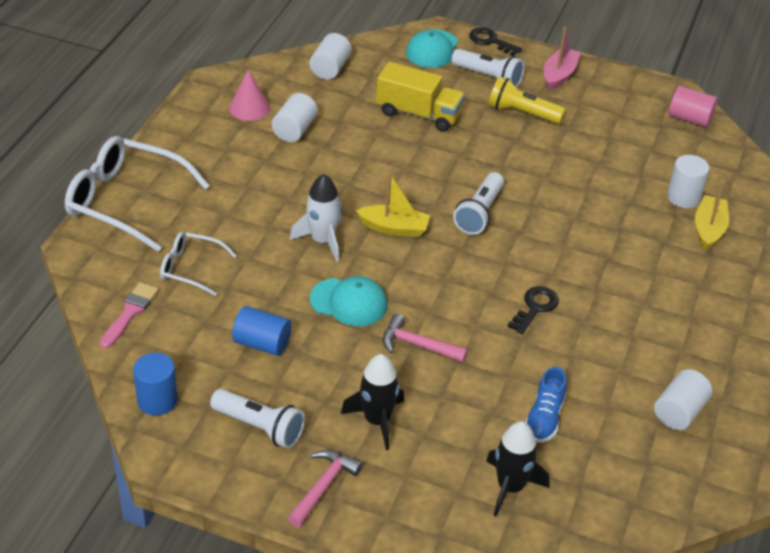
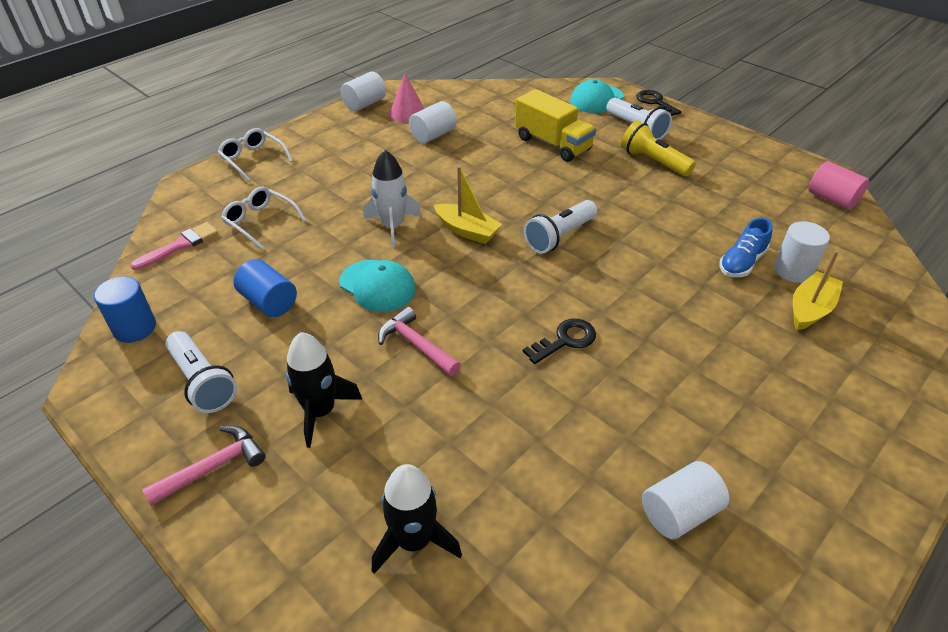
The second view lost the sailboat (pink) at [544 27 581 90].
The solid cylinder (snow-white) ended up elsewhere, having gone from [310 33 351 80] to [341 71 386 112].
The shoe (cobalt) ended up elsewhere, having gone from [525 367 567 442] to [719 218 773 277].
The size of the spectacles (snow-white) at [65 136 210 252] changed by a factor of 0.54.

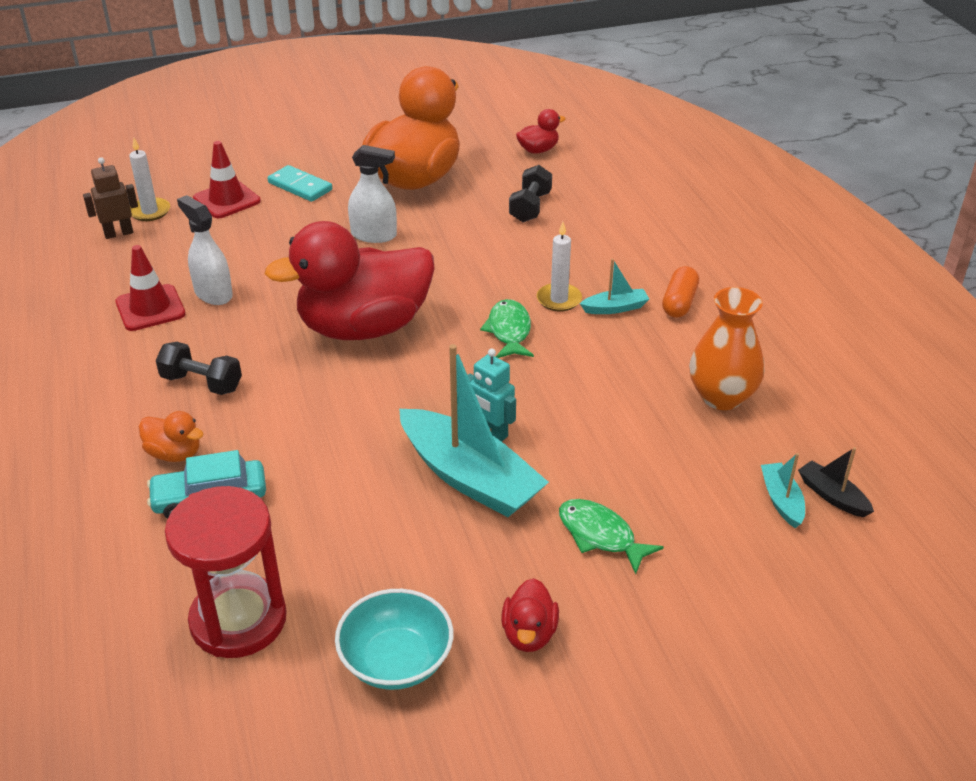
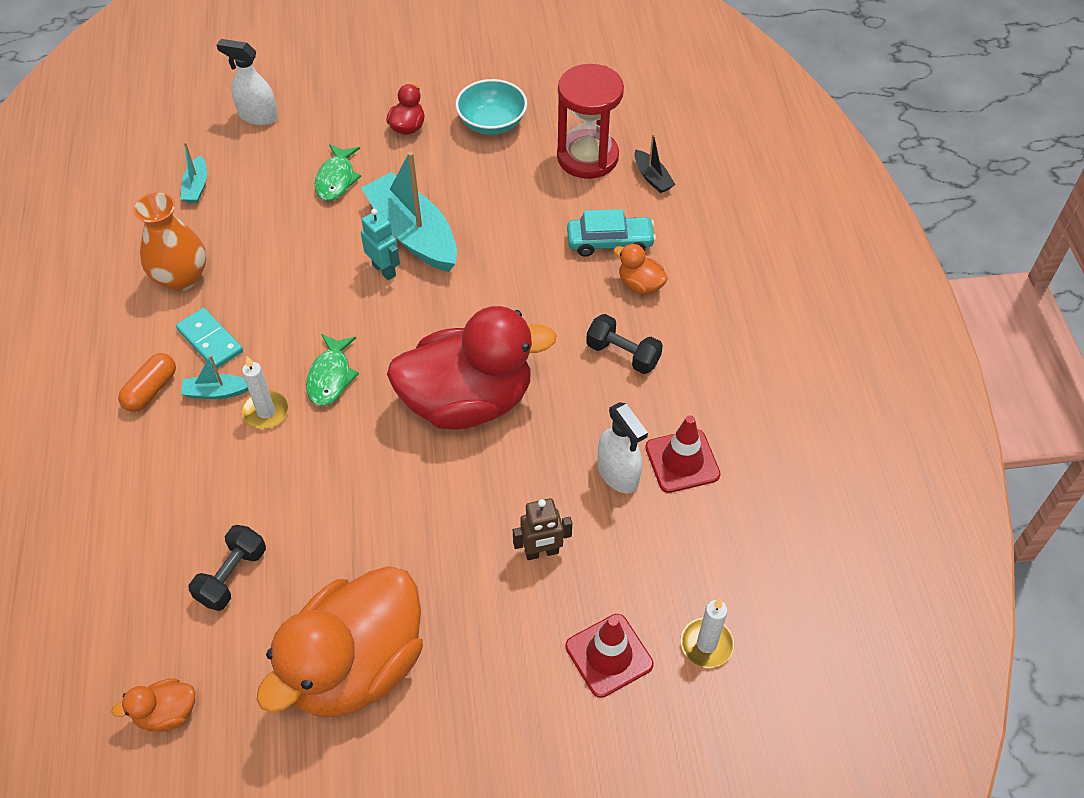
The robot (brown) ended up elsewhere, having gone from [83 157 138 239] to [513 498 572 560].
The domino tile (teal) ended up elsewhere, having gone from [268 165 332 202] to [176 308 243 369].
The spray bottle (snow-white) ended up elsewhere, having gone from [348 145 397 243] to [216 39 278 125].
The sailboat (ebony) ended up elsewhere, having gone from [798 447 874 517] to [634 134 676 193].
What was the rubber duck (scarlet) at [516 109 565 154] turned into the rubber duck (orange) at [111 679 195 732].
The fish (leaf-green) at [559 499 664 574] ended up facing another way, 45 degrees clockwise from before.

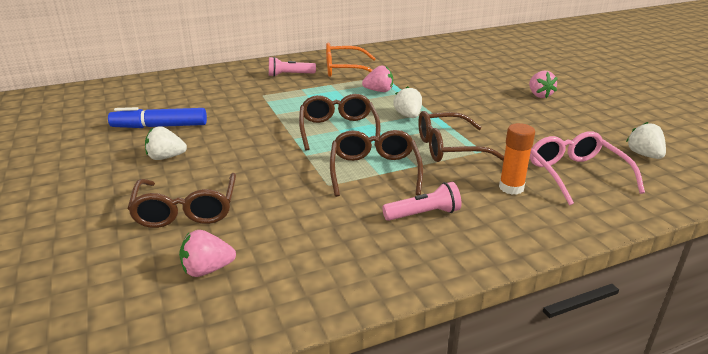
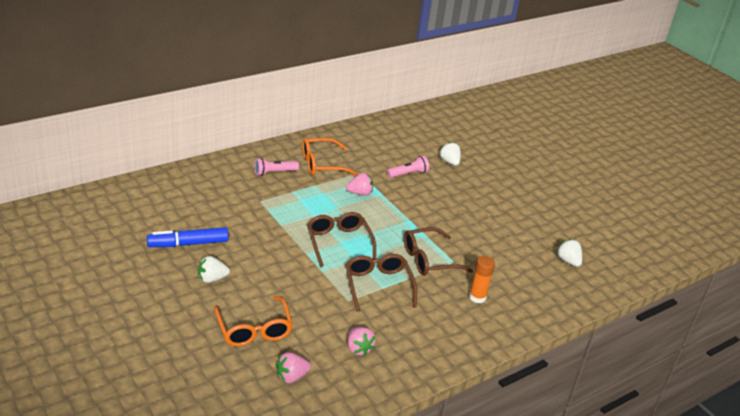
The second view lost the spectacles (pink) at [530 131 645 206].
The pocket torch (pink) ended up elsewhere, having gone from [382 182 462 221] to [387 156 429 178].
The berry (snow-white) ended up elsewhere, having gone from [394 86 422 118] to [439 142 461 166].
The berry (pink) ended up elsewhere, having gone from [529 71 558 98] to [348 327 376 356].
What was the spectacles (brown) at [127 173 236 228] turned into the spectacles (orange) at [214 297 293 346].

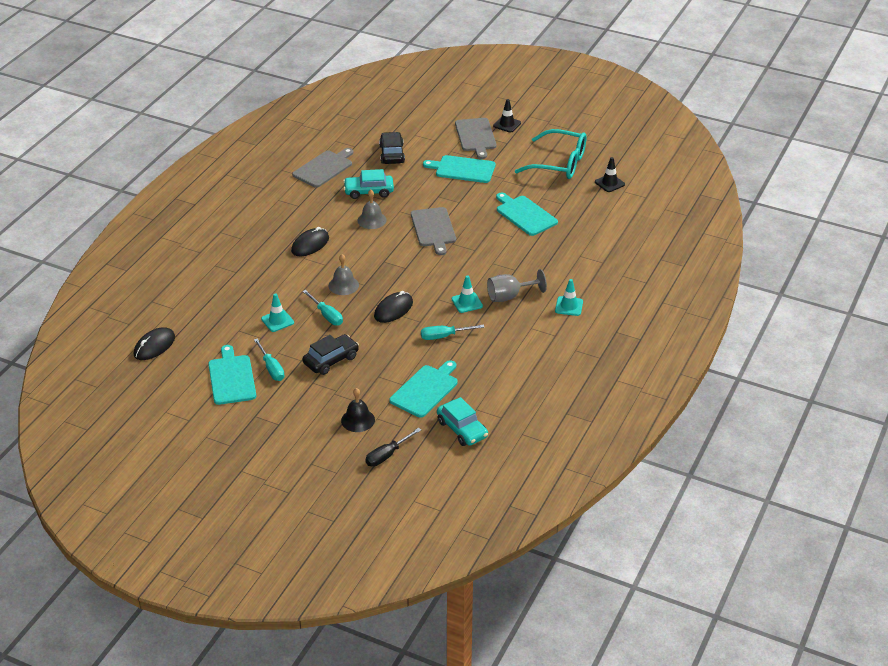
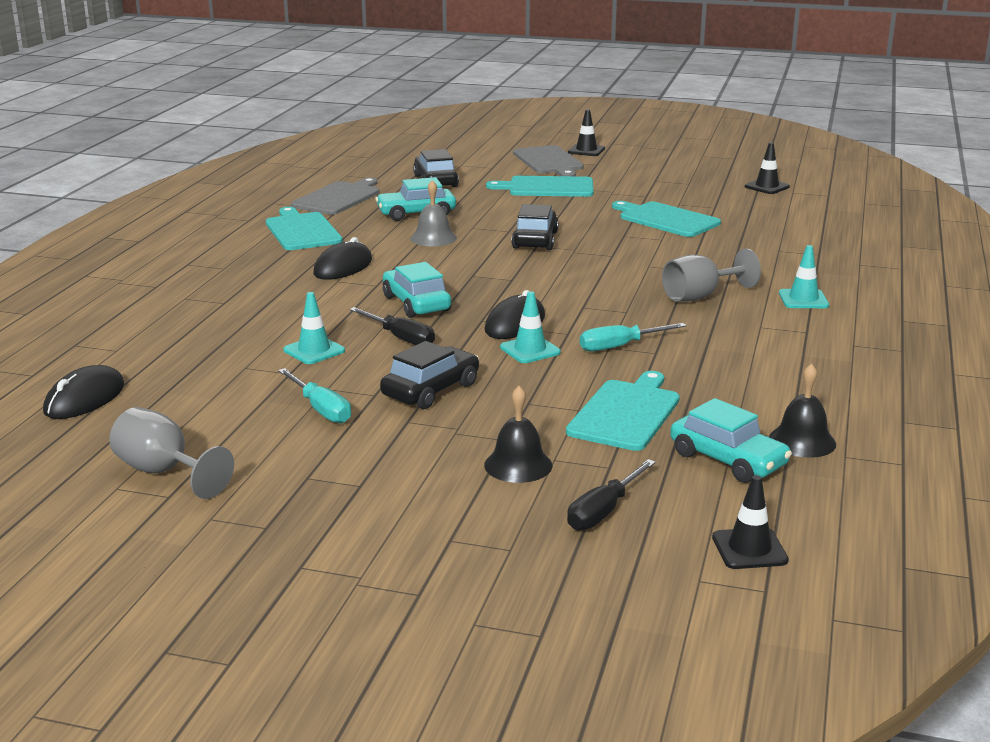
The second view lost the spectacles (teal) at [515 129 587 179].
The second view gained the wine glass (gray) at [109 407 234 499].
The second view gained the safety cone (ebony) at [712 475 789 569].
The second view gained the bell (ebony) at [769 364 836 458].
The bread board (teal) ended up elsewhere, having gone from [208 345 256 405] to [266 207 343 250].
The safety cone (teal) ended up elsewhere, having gone from [452 275 483 313] to [500 291 561 363].
Where the bell (gray) stood at [328 254 359 295], the toy car (teal) came to stand at [383 262 451 318].
Where the bread board (gray) stood at [411 207 456 255], the toy car (ebony) came to stand at [511 204 559 250].
What was the flat screwdriver (teal) at [302 290 343 325] turned into the flat screwdriver (ebony) at [349 307 435 345].

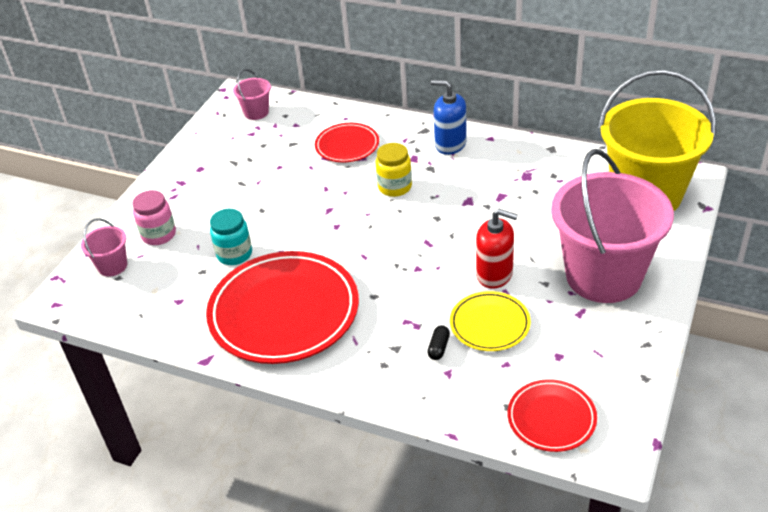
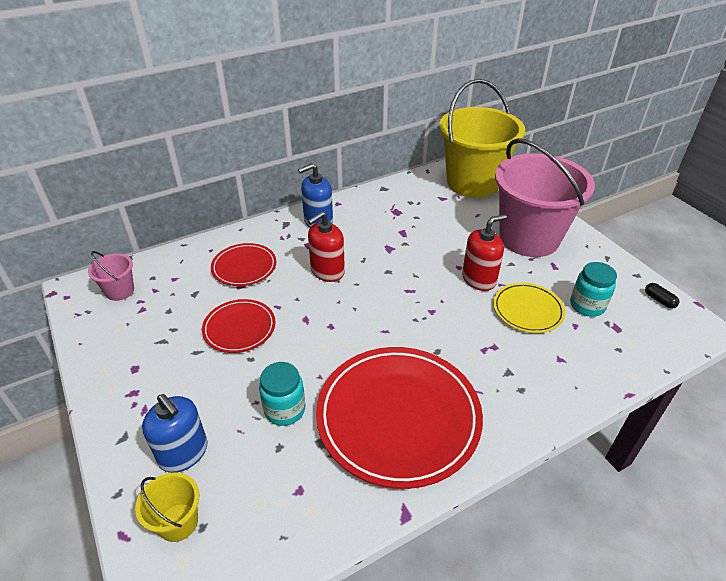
The second view gained the jam jar (teal) at [570 262 617 317].
The pill (ebony) ended up elsewhere, having gone from [427 325 450 360] to [645 283 679 309].
The flat dish (scarlet) ended up elsewhere, having gone from [507 379 597 452] to [202 299 276 353].
Where the jam jar (pink) stood at [132 190 176 245], the pump bottle (cobalt) came to stand at [142 394 208 473].
Where the jam jar (bright yellow) stood at [376 143 412 197], the pump bottle (scarlet) came to stand at [308 211 345 282].
What was the bucket (pink) at [81 218 127 277] turned into the bucket (bright yellow) at [135 472 199 542].

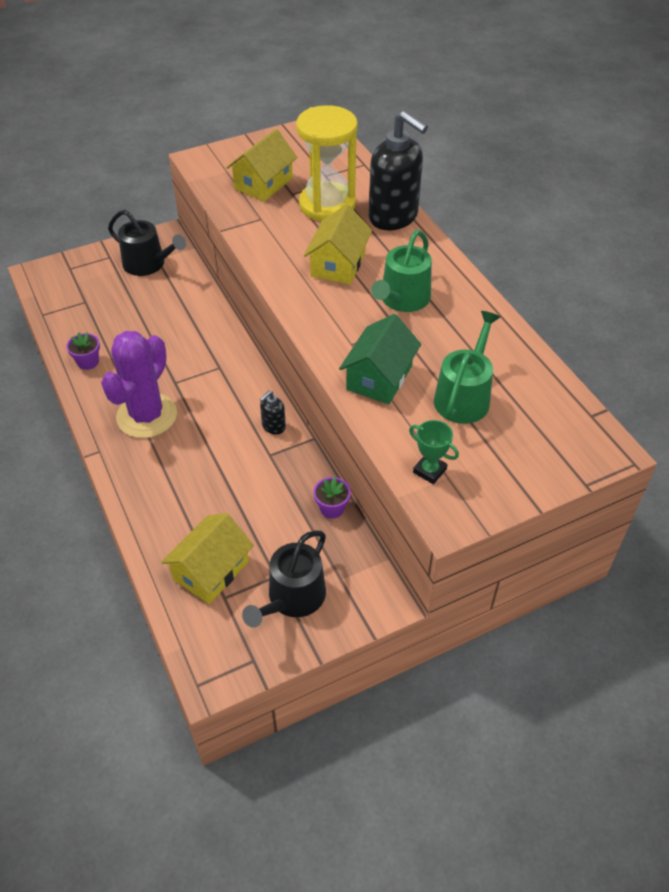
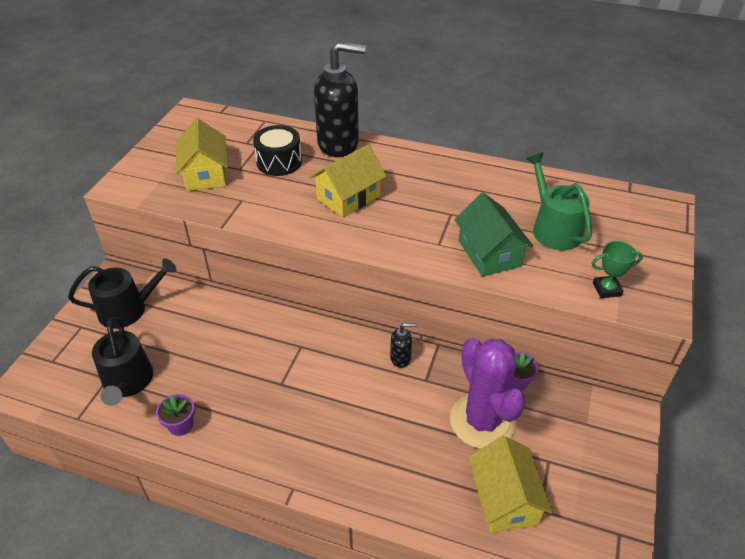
The second view lost the watering pot (leaf-green) at [371 230 432 312].
The saguaro cactus (violet) ended up elsewhere, having gone from [101 331 177 438] to [450 338 526 449].
The watering pot (ebony) ended up elsewhere, having gone from [242 530 326 628] to [92 317 153 406].
Where the hourglass (bright yellow) stood at [296 105 357 221], the snare drum (ebony) came to stand at [253 125 302 176].
The pump bottle (ebony) at [260 391 286 435] ended up facing another way, 90 degrees counterclockwise from before.
The cottage (bright yellow) at [304 204 372 285] ended up facing another way, 75 degrees clockwise from before.

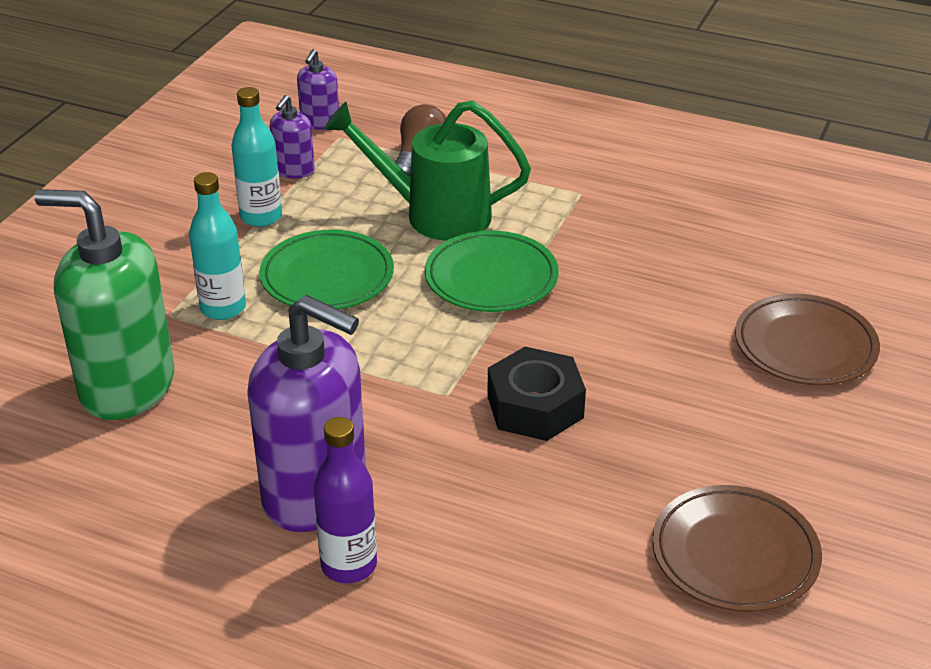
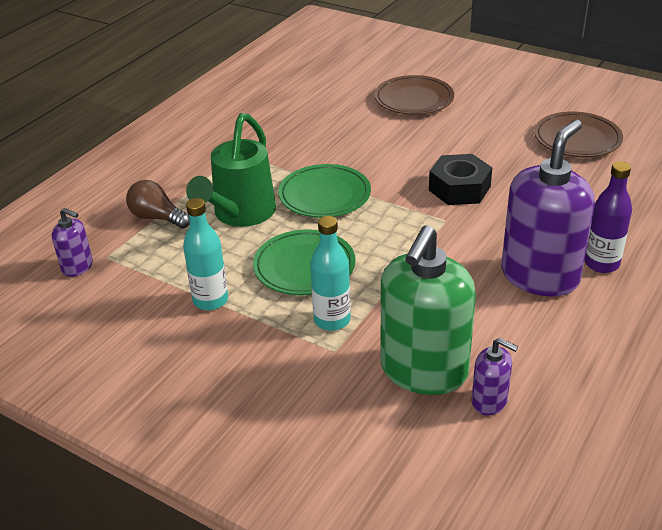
The pump bottle (violet) ended up elsewhere, having gone from [270 95 315 179] to [471 338 518 416].

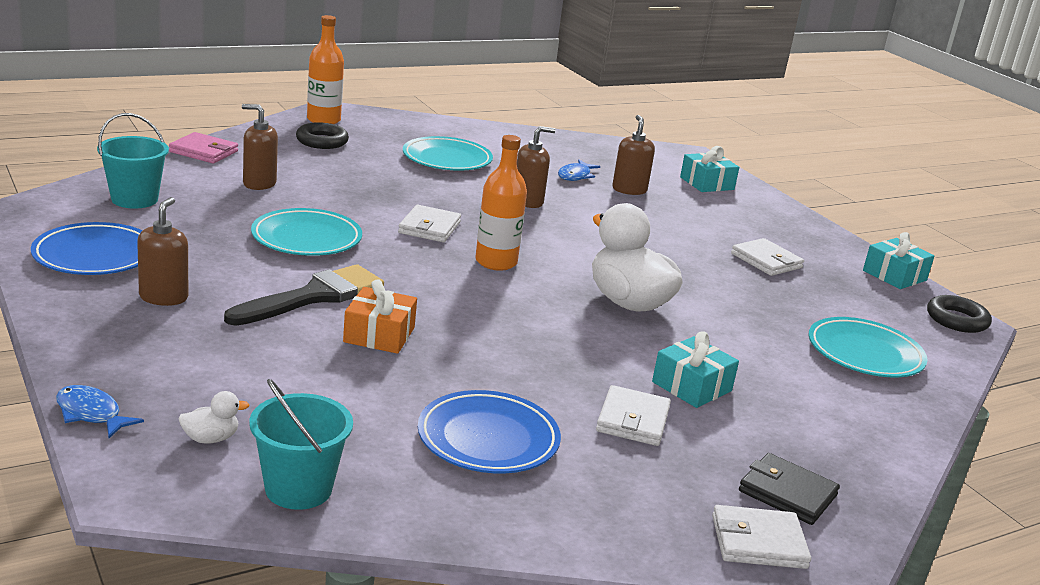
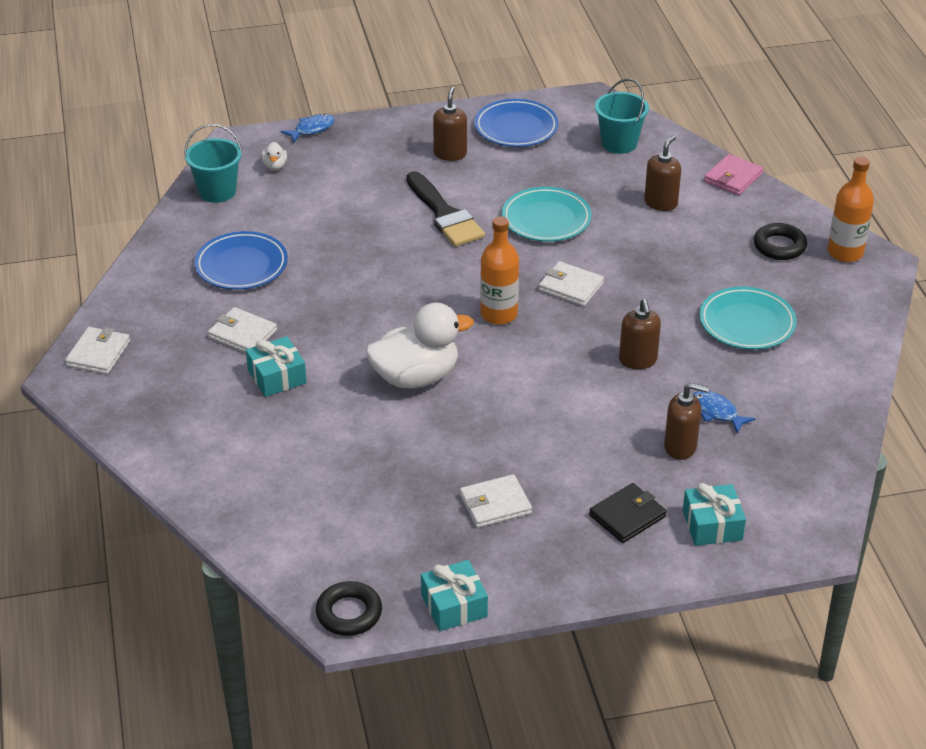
The second view lost the gift (orange) at [343 279 417 354].
The second view lost the flat dish (teal) at [808 317 928 377].
The billfold (ebony) ended up elsewhere, having gone from [739 453 840 525] to [589 483 667 543].
The pump bottle (brown) at [137 197 188 306] ended up facing another way, 105 degrees counterclockwise from before.

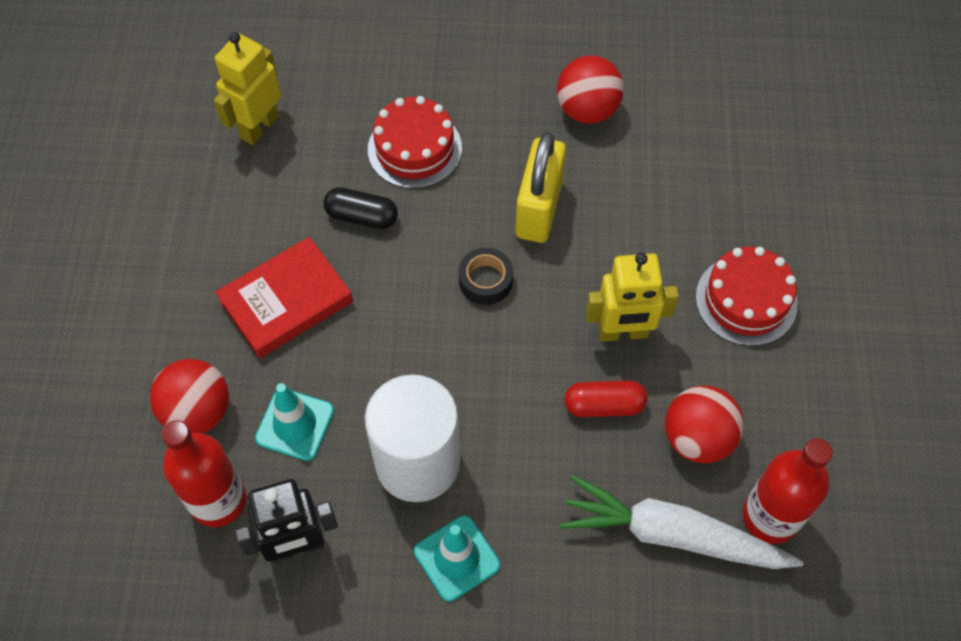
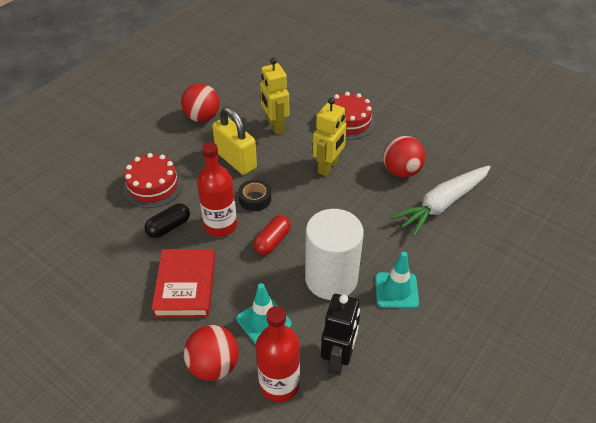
The robot (bright yellow) ended up elsewhere, having gone from [214 32 281 145] to [260 58 289 135].
The pill (scarlet) ended up elsewhere, having gone from [565 380 647 417] to [253 215 291 255].
The bottle (scarlet) ended up elsewhere, having gone from [743 438 833 544] to [197 142 237 237].

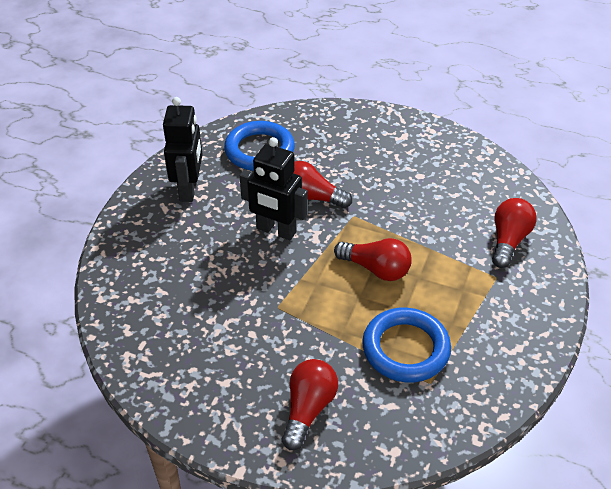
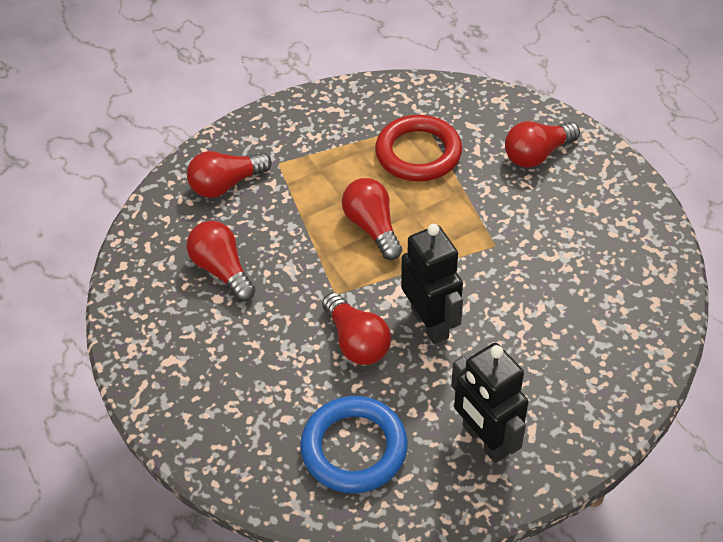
The second view gained the bulb (scarlet) at [187 221 256 302].
What was the ring (cobalt) at [362 308 451 382] turned into the ring (scarlet) at [375 115 462 181].
The robot (ebony) at [163 97 203 202] ended up facing another way, 75 degrees counterclockwise from before.

